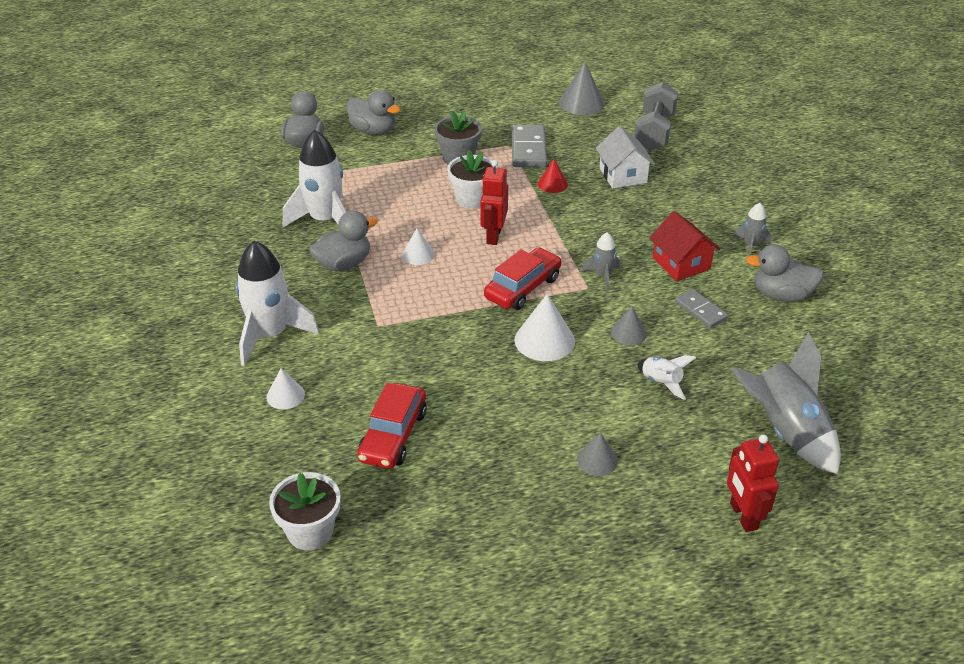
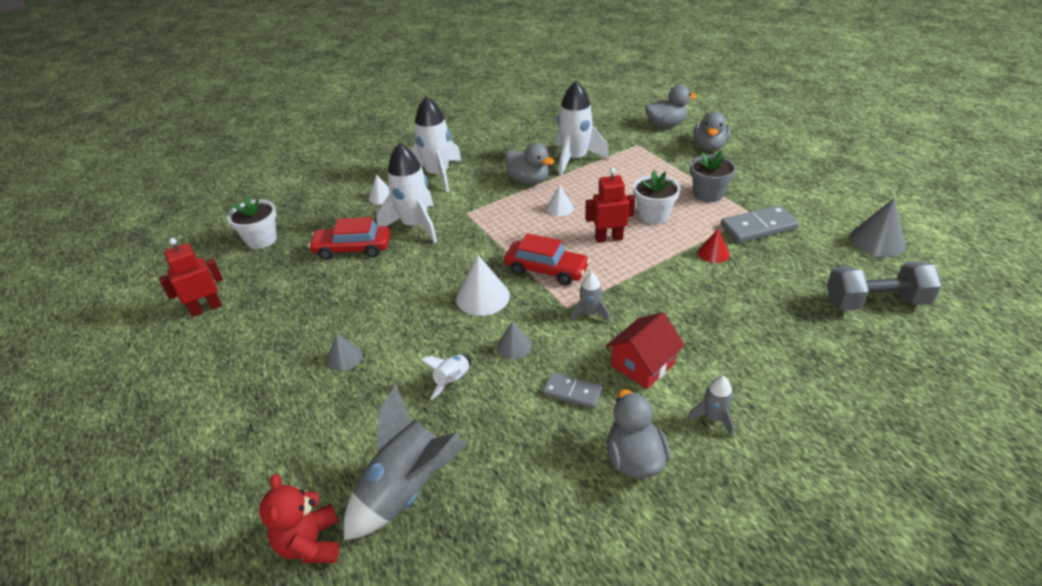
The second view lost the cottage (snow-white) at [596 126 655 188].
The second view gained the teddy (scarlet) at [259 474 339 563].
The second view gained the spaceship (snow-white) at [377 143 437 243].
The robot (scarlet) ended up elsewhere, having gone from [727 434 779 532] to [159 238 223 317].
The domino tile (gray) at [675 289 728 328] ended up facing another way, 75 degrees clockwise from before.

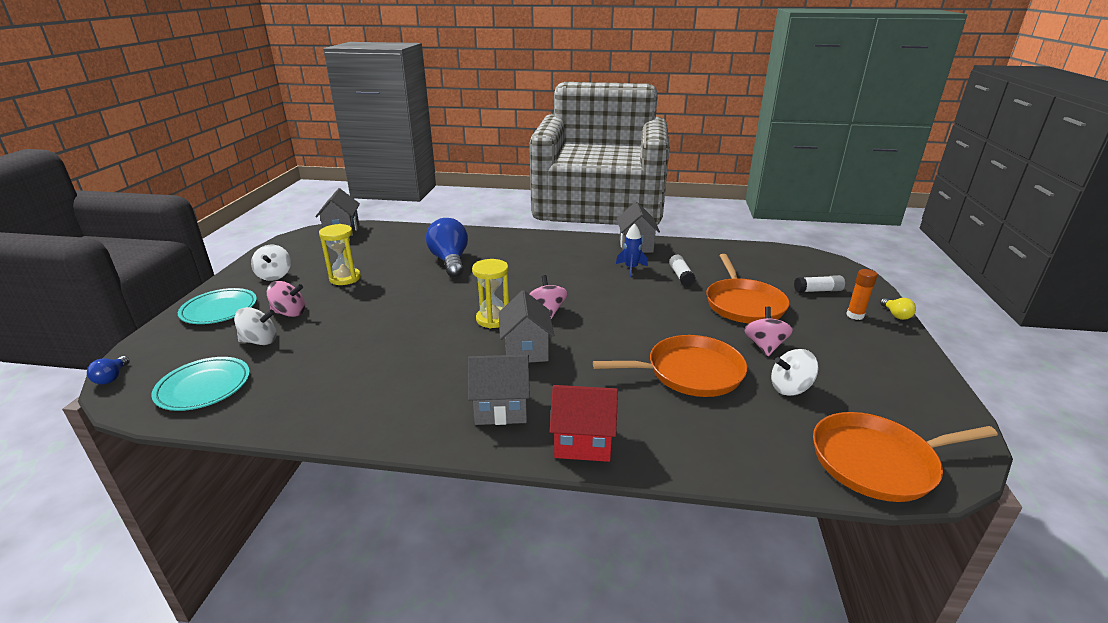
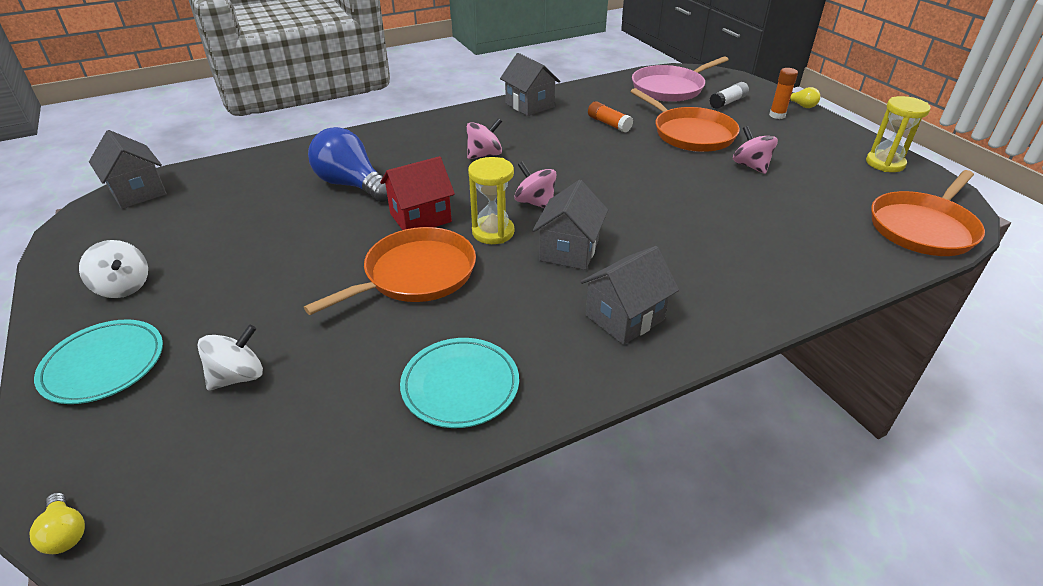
The second view lost the spaceship (cobalt) at [616 223 648 277].
The second view lost the whirligig (snow-white) at [771 349 819 396].
The second view gained the pan (pink) at [632 56 728 102].
The flat dish (teal) ended up elsewhere, having gone from [151 357 250 411] to [400 338 519 428].
The whirligig (pink) ended up elsewhere, having gone from [267 281 305 317] to [467 118 502 159].
The hourglass (bright yellow) ended up elsewhere, having gone from [319 224 361 285] to [866 96 931 172].
The cottage (scarlet) ended up elsewhere, having gone from [550 385 618 462] to [380 156 455 230].
The pan (orange) ended up elsewhere, having gone from [593 335 747 397] to [304 227 476 315].
What was the bulb (cobalt) at [87 356 130 385] turned into the bulb (bright yellow) at [29 493 85 554].
What was the stick of glue (snow-white) at [669 255 696 286] turned into the stick of glue (orange) at [588 101 633 132].
The cottage (gray) at [498 290 554 363] ended up facing another way, 60 degrees clockwise from before.

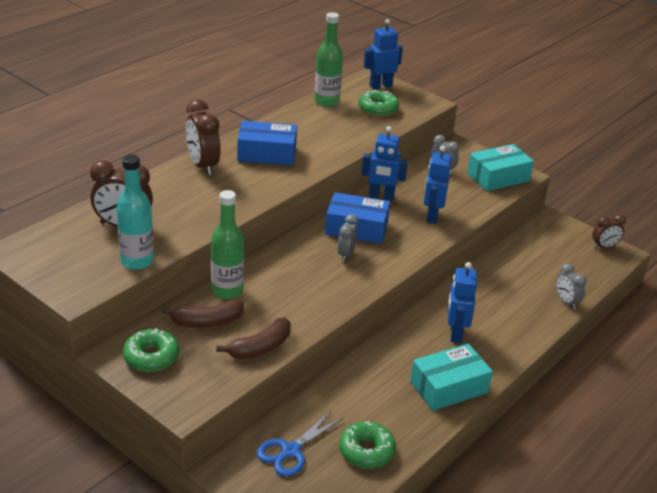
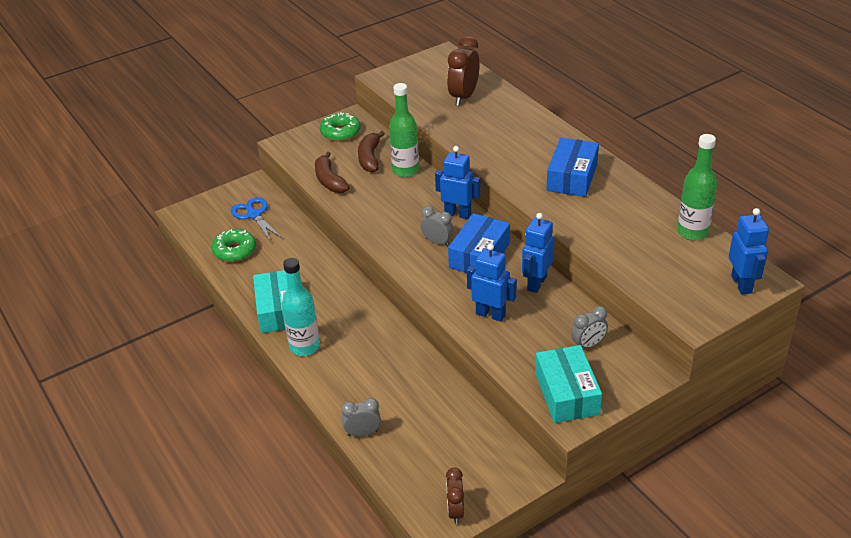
The second view lost the alarm clock (brown) at [186 99 221 175].
The second view lost the doughnut (leaf-green) at [358 90 399 117].
The bottle (teal) ended up elsewhere, having gone from [117 154 154 270] to [282 258 320 356].
The robot (cobalt) ended up elsewhere, having gone from [448 262 477 343] to [435 146 481 219].

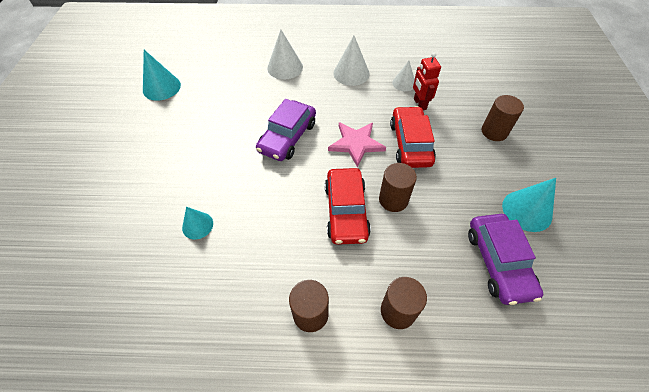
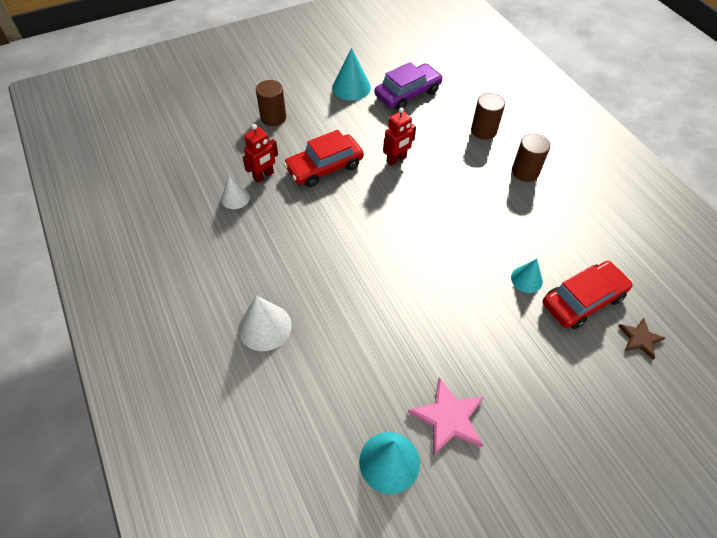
The second view lost the toy car (violet) at [256 99 316 161].
The second view lost the cone (snow-white) at [333 36 370 86].
The second view gained the star (brown) at [618 318 665 360].
The toy car (scarlet) ended up elsewhere, having gone from [325 168 371 245] to [543 261 633 329].
The star (pink) ended up elsewhere, having gone from [328 122 386 168] to [408 377 484 456].
Where the solid cylinder (brown) stood at [379 163 417 212], the robot (scarlet) came to stand at [383 107 416 166].

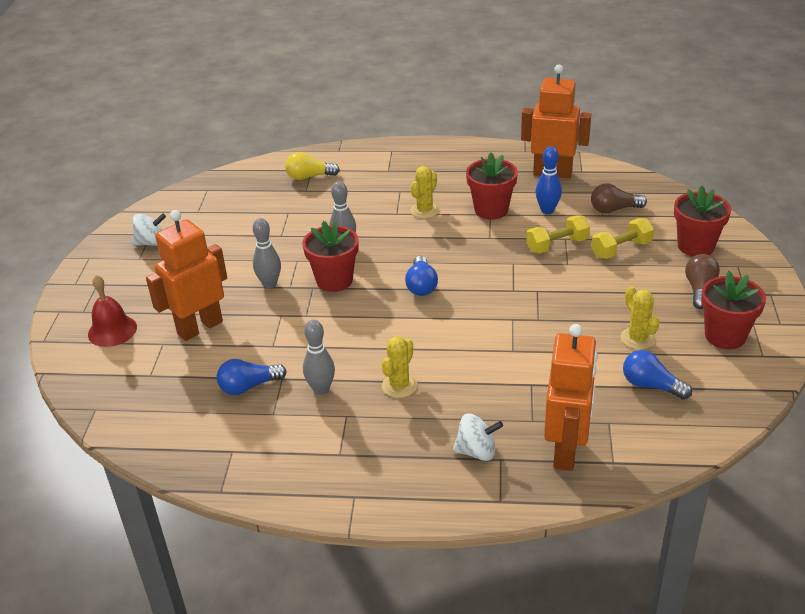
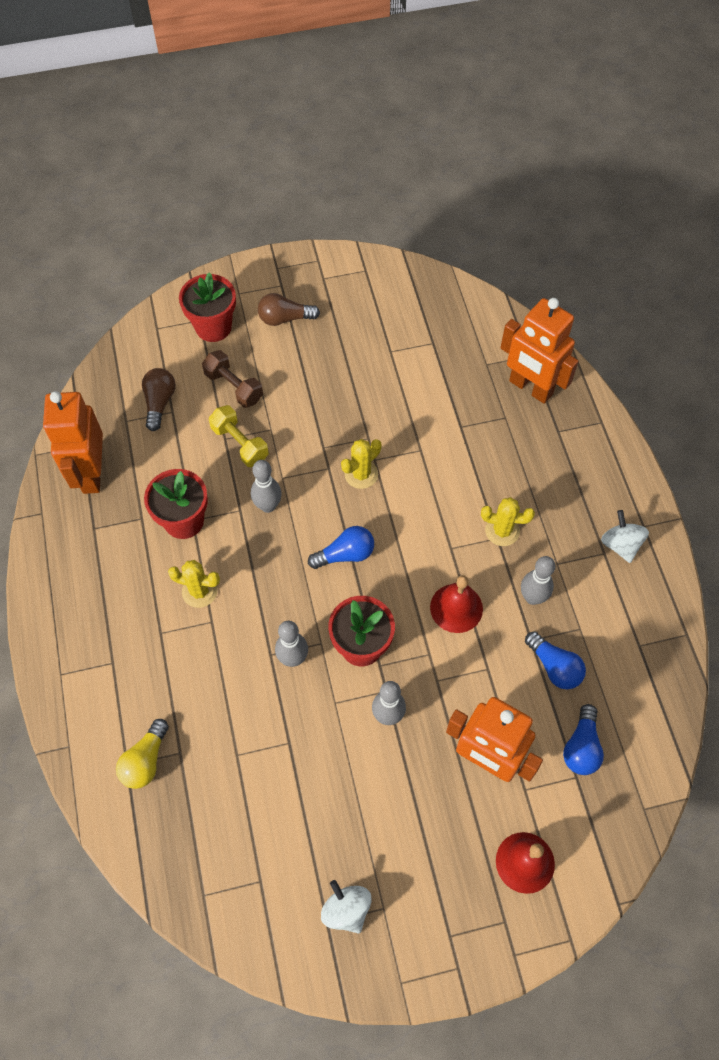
The second view lost the bowling pin (cobalt) at [536 146 562 214].
The second view lost the plant pot (scarlet) at [701 271 766 349].
The second view gained the bowling pin (gray) at [251 460 282 513].
The second view gained the bell (scarlet) at [430 575 483 633].
The whirligig (snow-white) ended up elsewhere, having gone from [453 414 503 461] to [601 510 649 563].
The saguaro cactus (bright yellow) ended up elsewhere, having gone from [621 286 660 350] to [341 439 381 489].
The bulb (cobalt) ended up elsewhere, having gone from [623 350 692 400] to [563 704 604 775].
What was the free weight (bright yellow) at [591 218 654 259] turned into the free weight (brown) at [202 350 263 408].
The bulb (bright yellow) at [285 152 340 180] ended up facing another way, 45 degrees clockwise from before.
The robot (orange) at [544 324 598 471] ended up facing another way, 135 degrees counterclockwise from before.
The bulb (brown) at [591 183 647 213] ended up facing another way, 150 degrees counterclockwise from before.

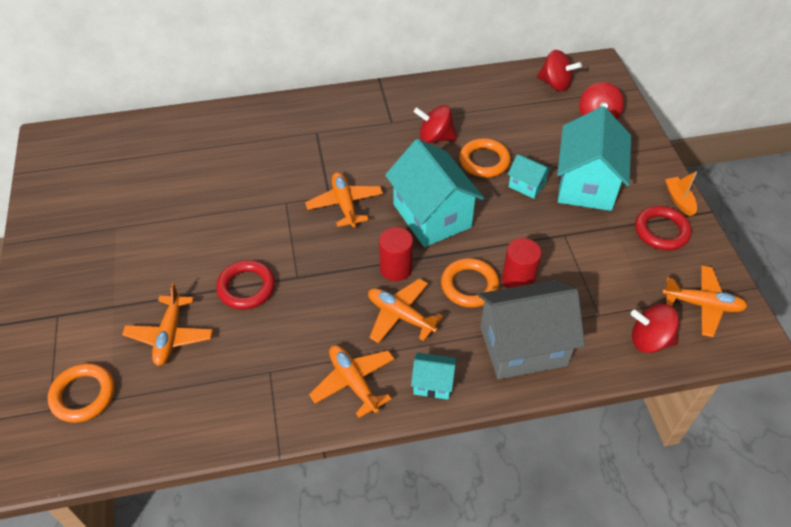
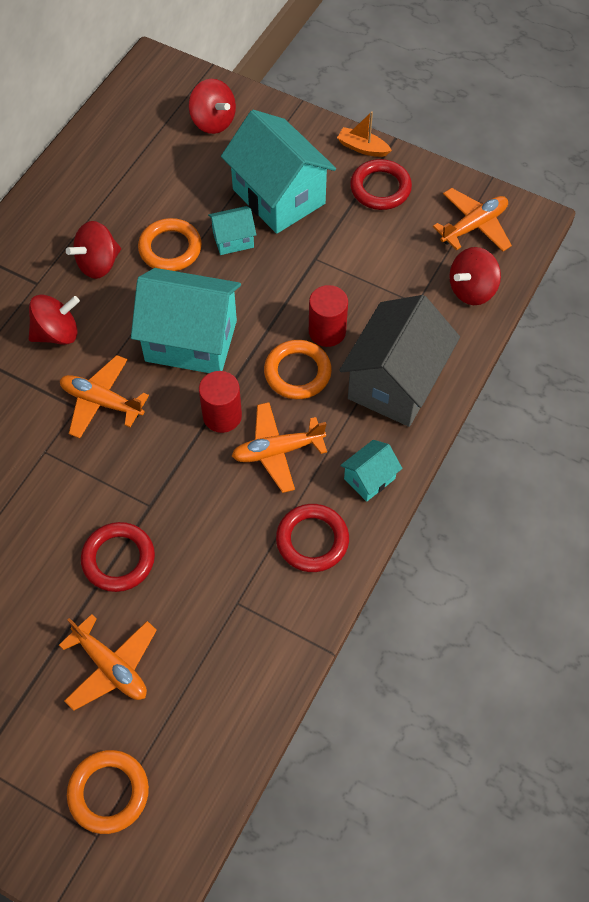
The whirligig (scarlet) ended up elsewhere, having gone from [537 50 582 91] to [29 295 80 345].
Where the aeroplane (orange) stood at [309 345 395 418], the ring (scarlet) came to stand at [276 504 349 572].

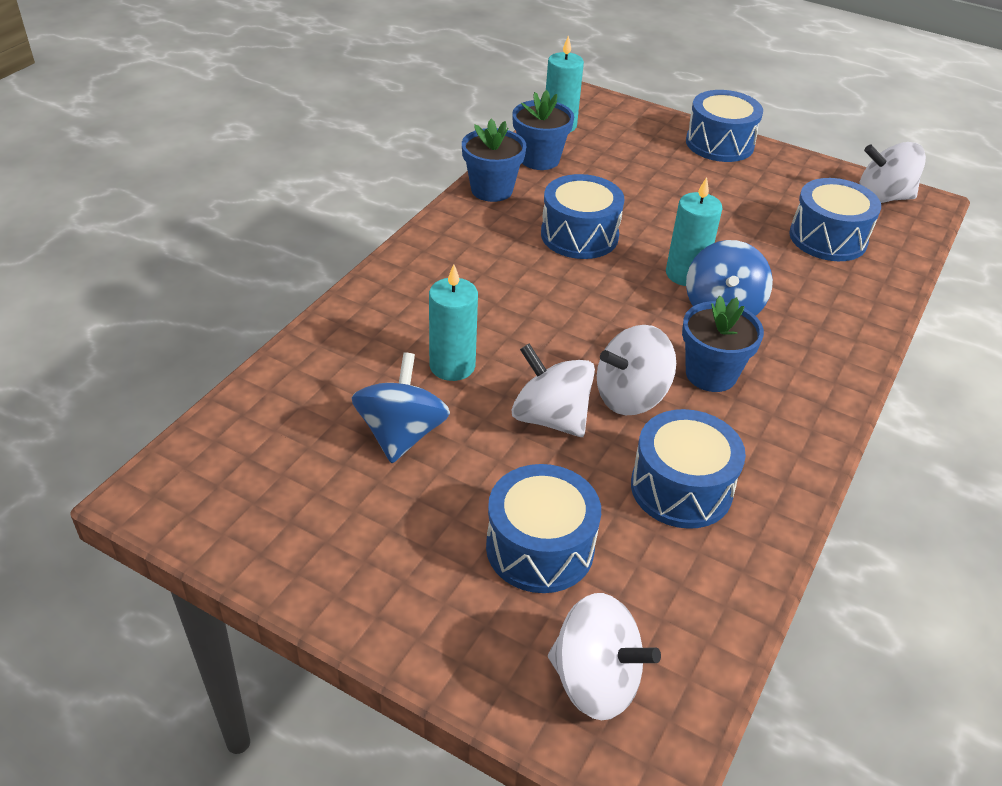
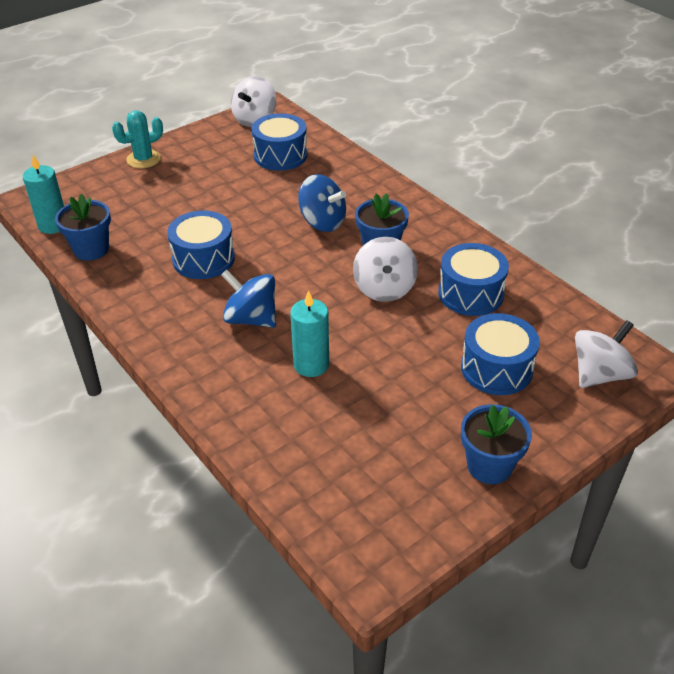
The second view lost the whirligig (snow-white) at [512 344 595 437].
The second view lost the wax candle (teal) at [666 177 722 286].
The whirligig (cobalt) ended up elsewhere, having gone from [351 352 450 463] to [221 269 276 328].
The plant pot (cobalt) ended up elsewhere, having gone from [462 119 526 202] to [461 404 532 484].
Where the snare drum (cobalt) stood at [686 90 763 162], the saguaro cactus (teal) came to stand at [112 110 163 168].

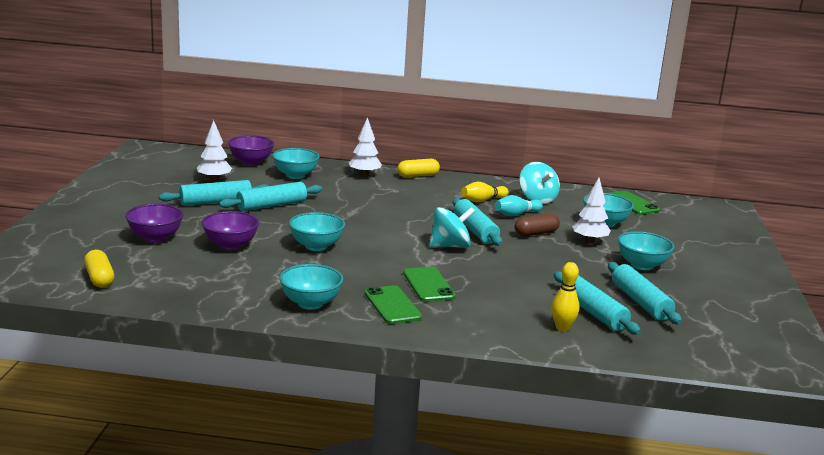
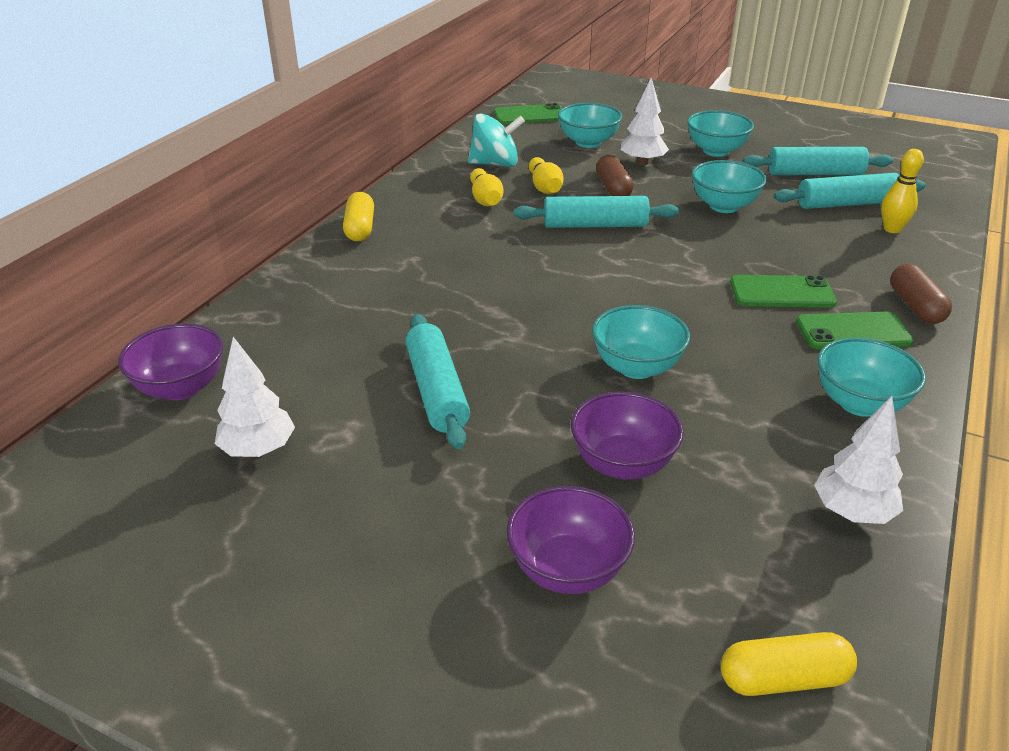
The second view lost the rolling pin (teal) at [159 180 268 206].
The second view lost the whirligig (teal) at [429 207 475 248].
The second view gained the pill (brown) at [890 264 952 324].
The bowl (teal) ended up elsewhere, having gone from [272 148 320 179] to [692 160 767 213].
The toy tree (snow-white) ended up elsewhere, having gone from [349 117 382 176] to [814 396 903 524].
What was the bowling pin (teal) at [495 195 543 217] turned into the bowling pin (bright yellow) at [529 157 564 194].

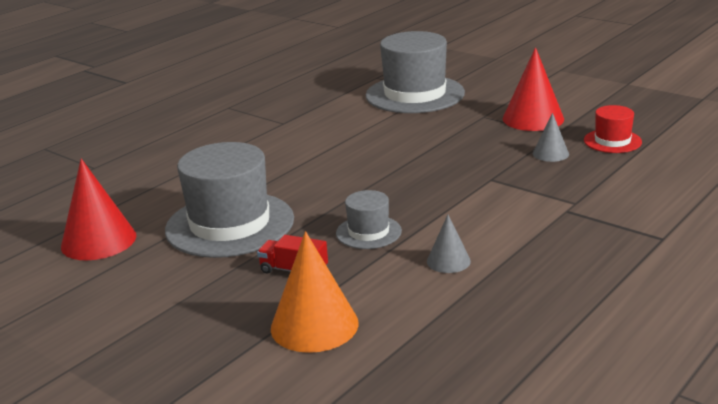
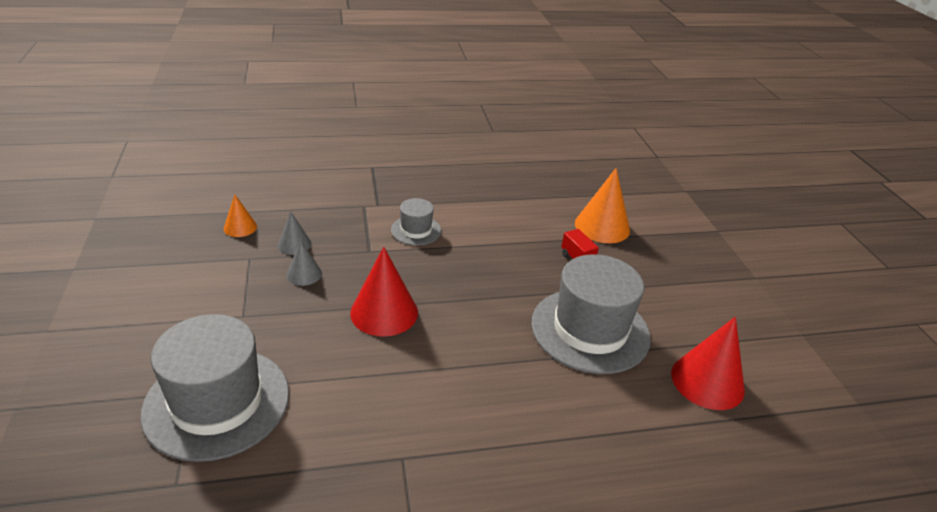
The top hat (gray) ended up elsewhere, having gone from [336 190 402 249] to [391 198 441 246].
The cone (gray) ended up elsewhere, having gone from [427 215 471 273] to [286 240 322 286].
The cone (scarlet) ended up elsewhere, having gone from [503 47 564 131] to [350 247 418 337].
Where the top hat (scarlet) stood at [584 105 642 153], the cone (orange) came to stand at [224 194 257 237].

